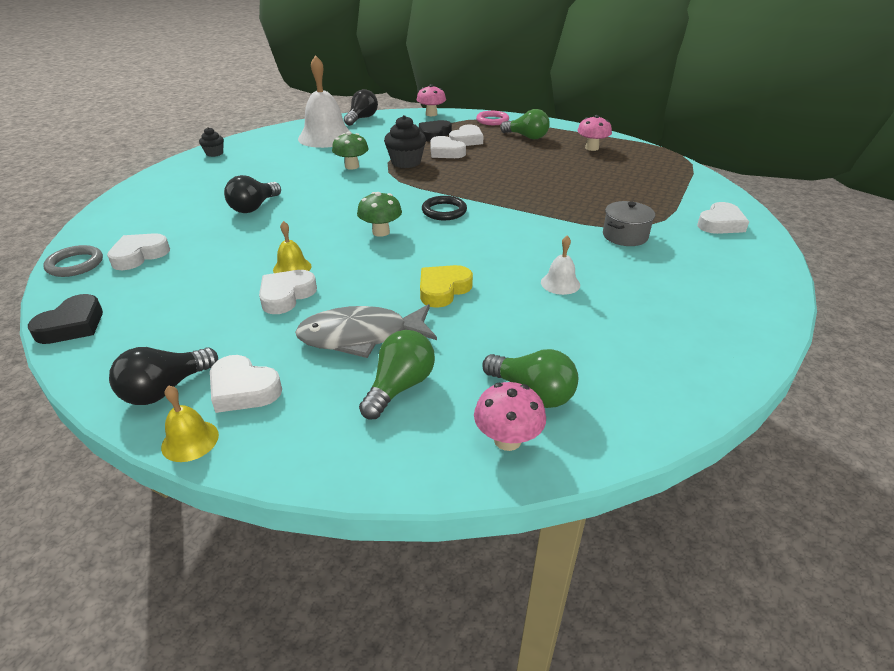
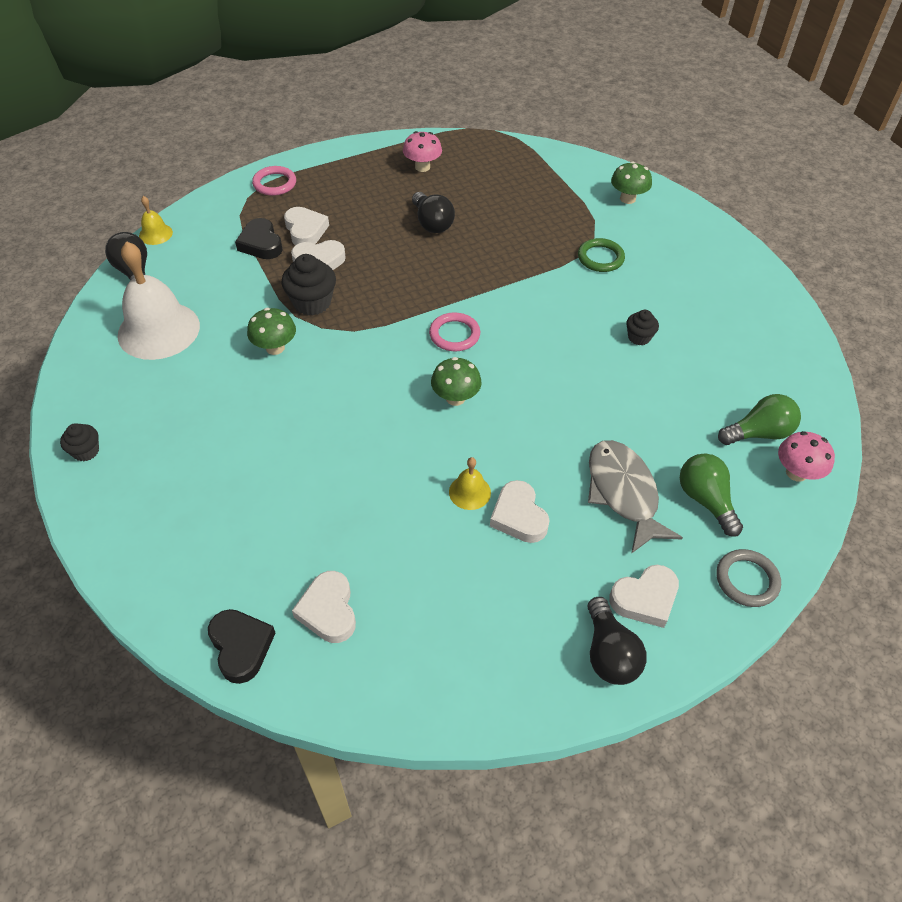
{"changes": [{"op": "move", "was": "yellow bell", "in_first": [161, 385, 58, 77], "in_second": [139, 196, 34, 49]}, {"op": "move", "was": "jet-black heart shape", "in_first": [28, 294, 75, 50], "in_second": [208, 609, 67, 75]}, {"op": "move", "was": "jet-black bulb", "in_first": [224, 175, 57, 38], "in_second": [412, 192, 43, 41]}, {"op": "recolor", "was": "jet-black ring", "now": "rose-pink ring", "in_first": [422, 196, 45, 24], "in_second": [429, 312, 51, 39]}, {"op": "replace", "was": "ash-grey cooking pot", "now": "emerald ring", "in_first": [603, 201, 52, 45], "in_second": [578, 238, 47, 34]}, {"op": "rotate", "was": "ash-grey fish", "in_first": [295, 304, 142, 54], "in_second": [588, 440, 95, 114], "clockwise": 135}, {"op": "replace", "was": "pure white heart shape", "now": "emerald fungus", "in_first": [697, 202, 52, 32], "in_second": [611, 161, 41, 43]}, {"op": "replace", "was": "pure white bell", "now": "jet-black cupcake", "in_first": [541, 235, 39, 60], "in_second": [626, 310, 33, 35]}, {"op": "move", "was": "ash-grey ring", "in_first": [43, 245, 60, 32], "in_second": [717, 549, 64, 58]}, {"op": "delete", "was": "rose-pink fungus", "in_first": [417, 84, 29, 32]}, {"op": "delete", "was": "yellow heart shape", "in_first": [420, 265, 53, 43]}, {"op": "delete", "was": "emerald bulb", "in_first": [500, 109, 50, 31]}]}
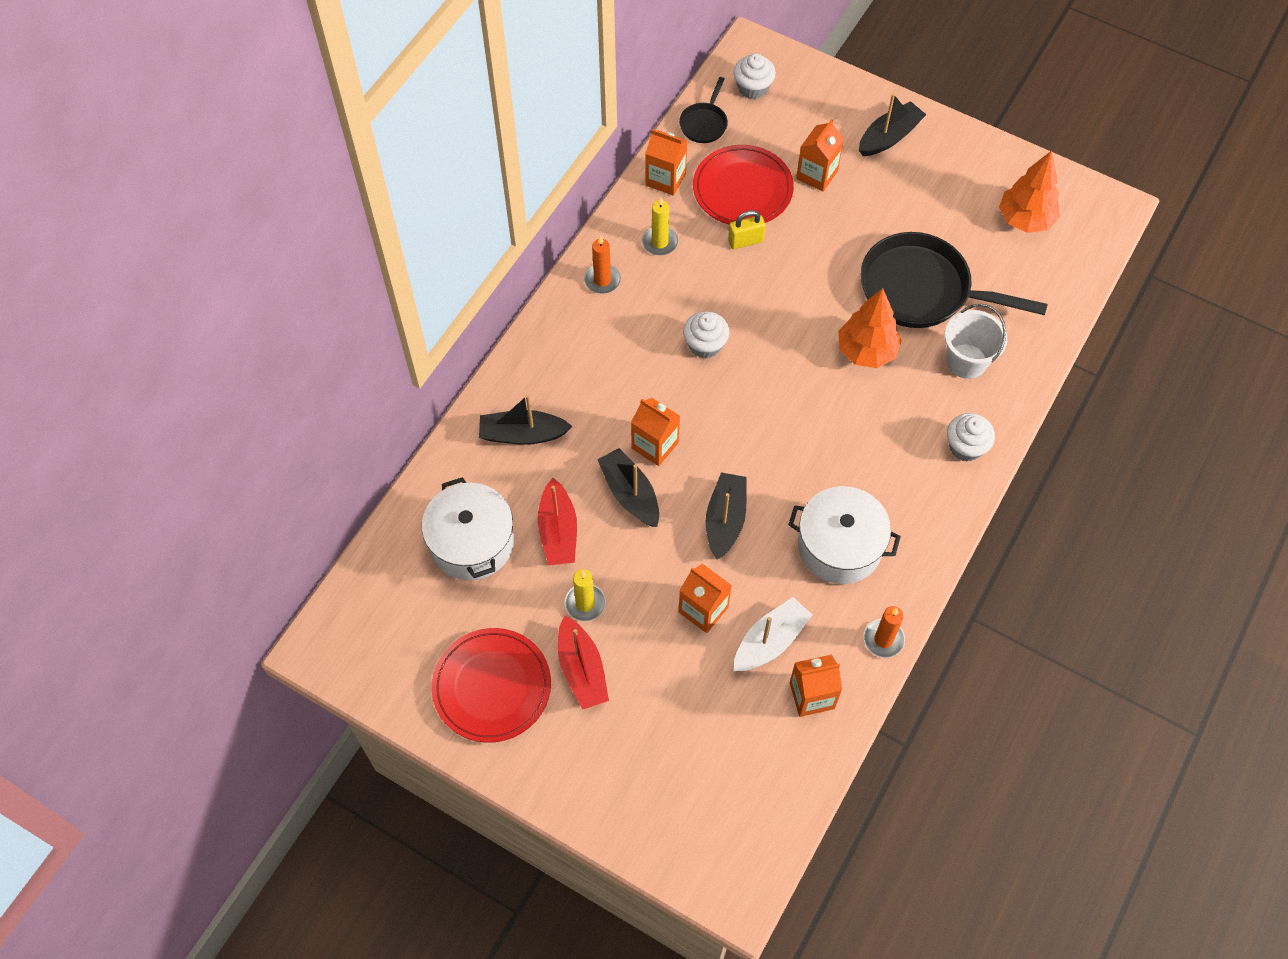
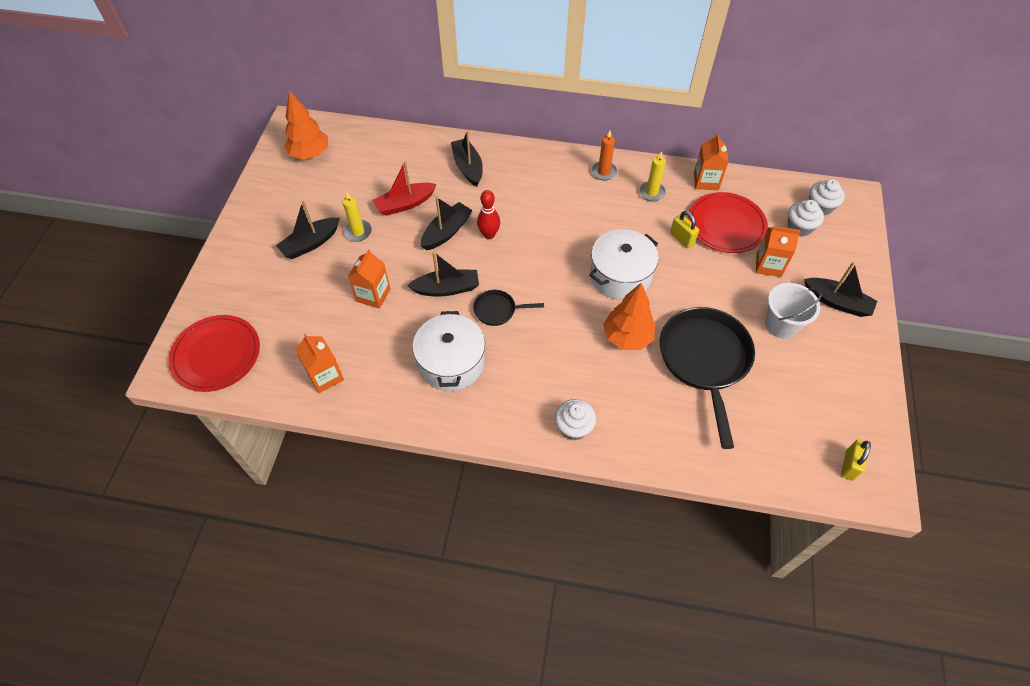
{"changes": [{"op": "move", "was": "scarlet dinner plate", "in_first": [431, 628, 120, 115], "in_second": [168, 315, 92, 77]}, {"op": "recolor", "was": "scarlet boat", "now": "jet-black boat", "in_first": [558, 615, 51, 95], "in_second": [276, 201, 64, 58]}, {"op": "move", "was": "orange tree", "in_first": [999, 151, 61, 82], "in_second": [284, 90, 44, 70]}, {"op": "move", "was": "jet-black pan", "in_first": [679, 77, 49, 66], "in_second": [473, 290, 71, 36]}, {"op": "replace", "was": "orange juice carton", "now": "scarlet tenpin", "in_first": [631, 398, 49, 68], "in_second": [477, 190, 23, 49]}, {"op": "move", "was": "pure white cooking pot", "in_first": [422, 477, 92, 103], "in_second": [589, 229, 70, 71]}, {"op": "move", "was": "pure white pail", "in_first": [945, 304, 62, 75], "in_second": [765, 283, 57, 56]}, {"op": "move", "was": "pure white cupcake", "in_first": [683, 311, 46, 48], "in_second": [788, 200, 36, 37]}, {"op": "insert", "now": "yellow lock", "in_second": [841, 440, 30, 41]}, {"op": "delete", "was": "pure white boat", "in_first": [734, 597, 78, 74]}, {"op": "delete", "was": "orange candle", "in_first": [864, 606, 41, 52]}]}
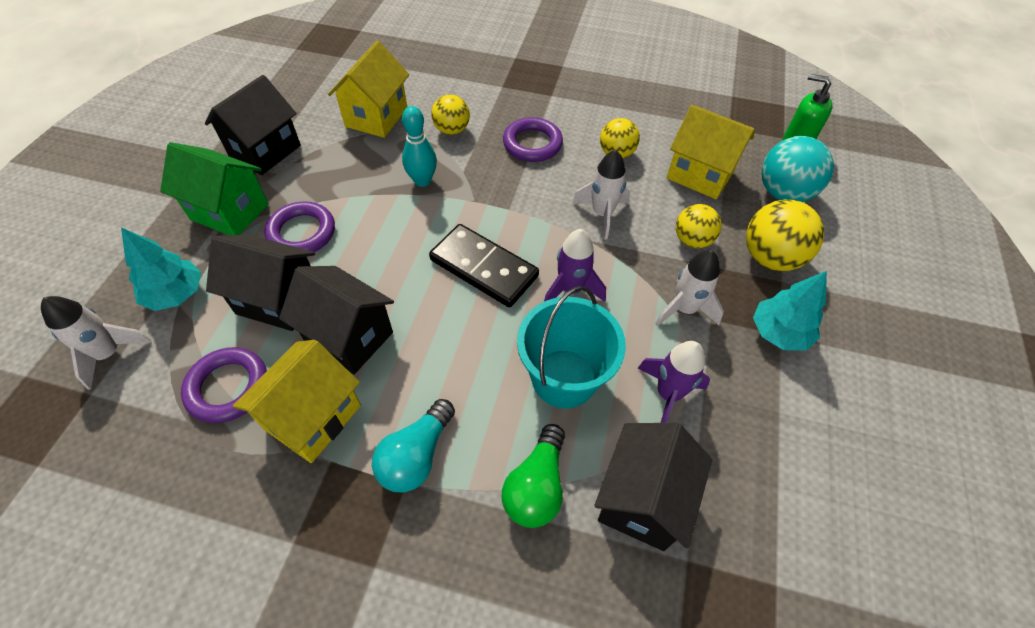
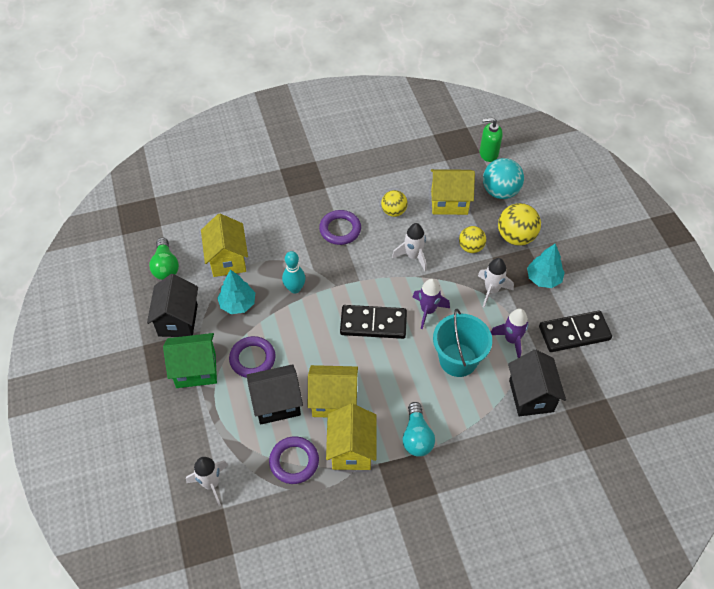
{"changes": [{"op": "move", "was": "emerald bulb", "in_first": [502, 424, 63, 104], "in_second": [149, 237, 30, 43]}, {"op": "move", "was": "turquoise tree", "in_first": [121, 227, 80, 84], "in_second": [217, 270, 38, 44]}, {"op": "recolor", "was": "jet-black house", "now": "yellow house", "in_first": [279, 266, 115, 108], "in_second": [308, 365, 50, 52]}, {"op": "insert", "now": "jet-black domino tile", "in_second": [539, 311, 73, 41]}, {"op": "delete", "was": "yellow sphere", "in_first": [431, 94, 39, 41]}]}
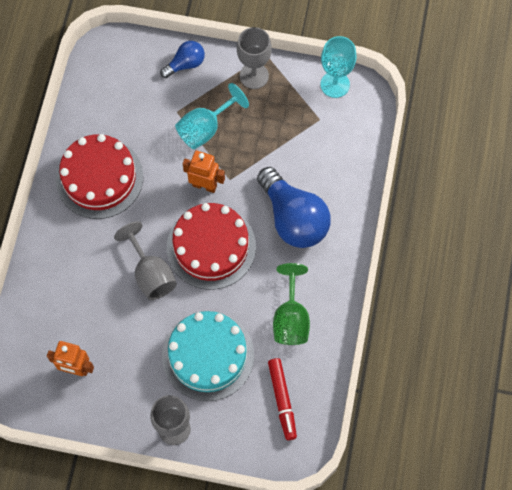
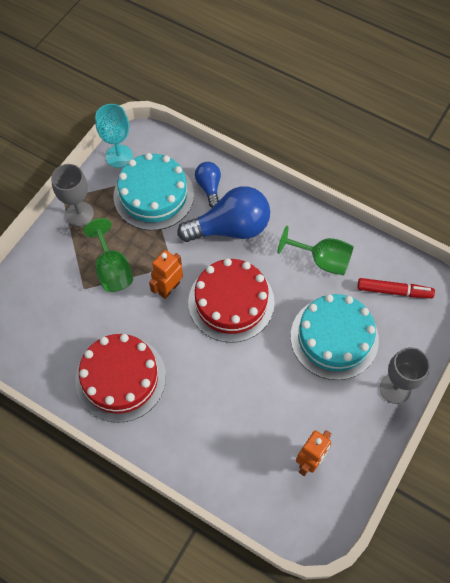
{"changes": [{"op": "recolor", "was": "turquoise goblet", "now": "emerald goblet", "in_first": [175, 83, 74, 66], "in_second": [83, 218, 50, 74]}, {"op": "insert", "now": "turquoise cake", "in_second": [114, 153, 80, 77]}, {"op": "move", "was": "cobalt bulb", "in_first": [160, 41, 45, 37], "in_second": [195, 162, 26, 46]}, {"op": "delete", "was": "ash-grey goblet", "in_first": [114, 221, 63, 79]}]}
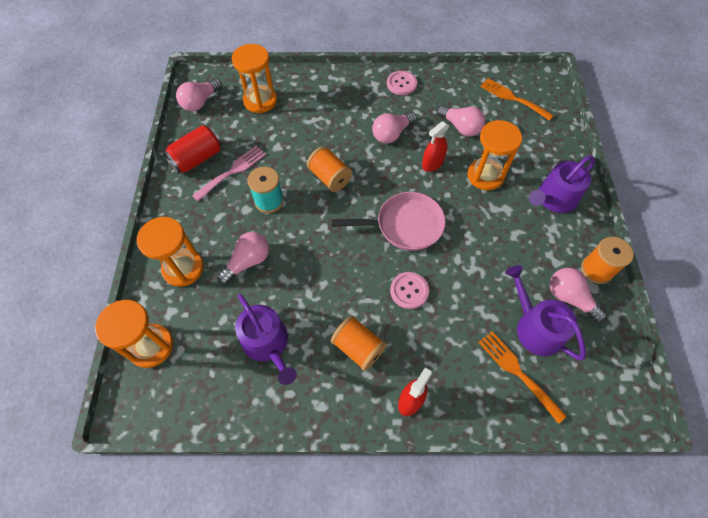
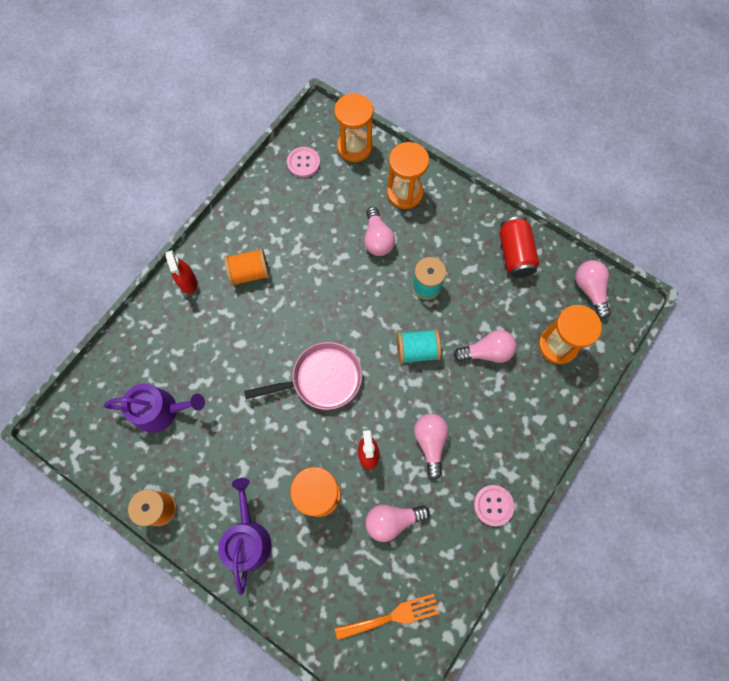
{"changes": [{"op": "rotate", "was": "rose-pink pan", "in_first": [332, 192, 114, 59], "in_second": [244, 342, 118, 68], "clockwise": -135}, {"op": "move", "was": "rose-pink shirt button", "in_first": [390, 272, 39, 37], "in_second": [287, 147, 33, 31]}, {"op": "recolor", "was": "orange spool", "now": "turquoise spool", "in_first": [307, 146, 45, 46], "in_second": [397, 329, 44, 35]}, {"op": "move", "was": "rose-pink bulb", "in_first": [550, 268, 57, 55], "in_second": [454, 330, 63, 33]}, {"op": "delete", "was": "rose-pink dinner fork", "in_first": [192, 146, 74, 55]}, {"op": "delete", "was": "violet sprinkling can", "in_first": [235, 294, 62, 91]}, {"op": "delete", "was": "orange dinner fork", "in_first": [478, 331, 89, 93]}]}
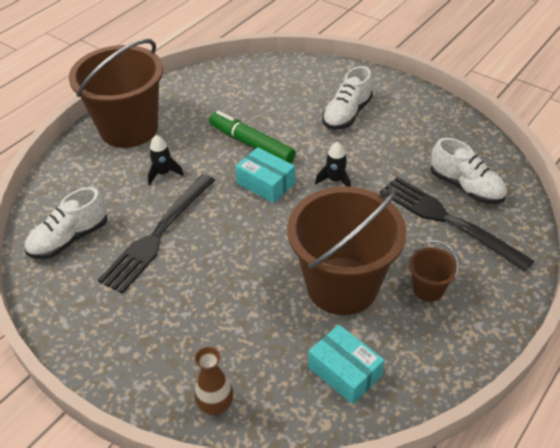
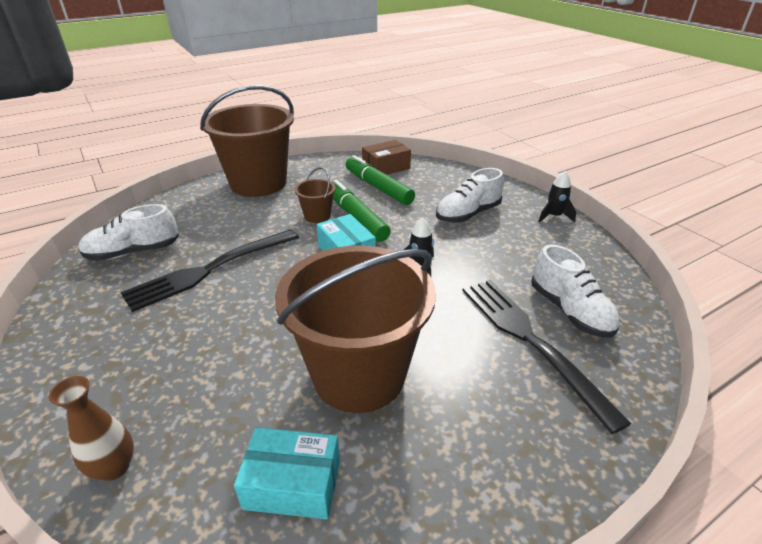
{"changes": [{"op": "rotate", "was": "turquoise parcel", "in_first": [308, 324, 76, 81], "in_second": [234, 427, 106, 93], "clockwise": -60}, {"op": "move", "was": "brown pail", "in_first": [409, 240, 50, 61], "in_second": [294, 167, 42, 56]}, {"op": "insert", "now": "emerald felt pen", "in_second": [346, 155, 69, 50]}, {"op": "insert", "now": "brown parcel", "in_second": [362, 140, 49, 35]}, {"op": "move", "was": "jet-black rocket", "in_first": [148, 135, 36, 50], "in_second": [538, 171, 38, 51]}]}
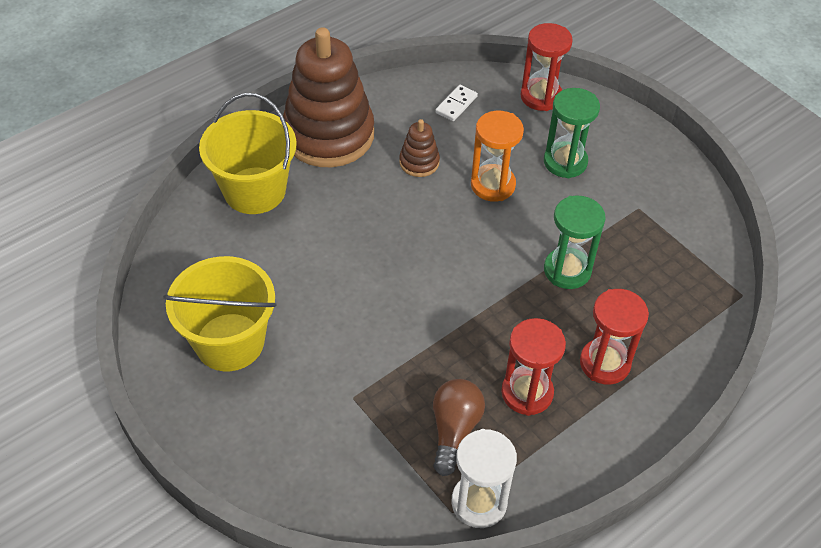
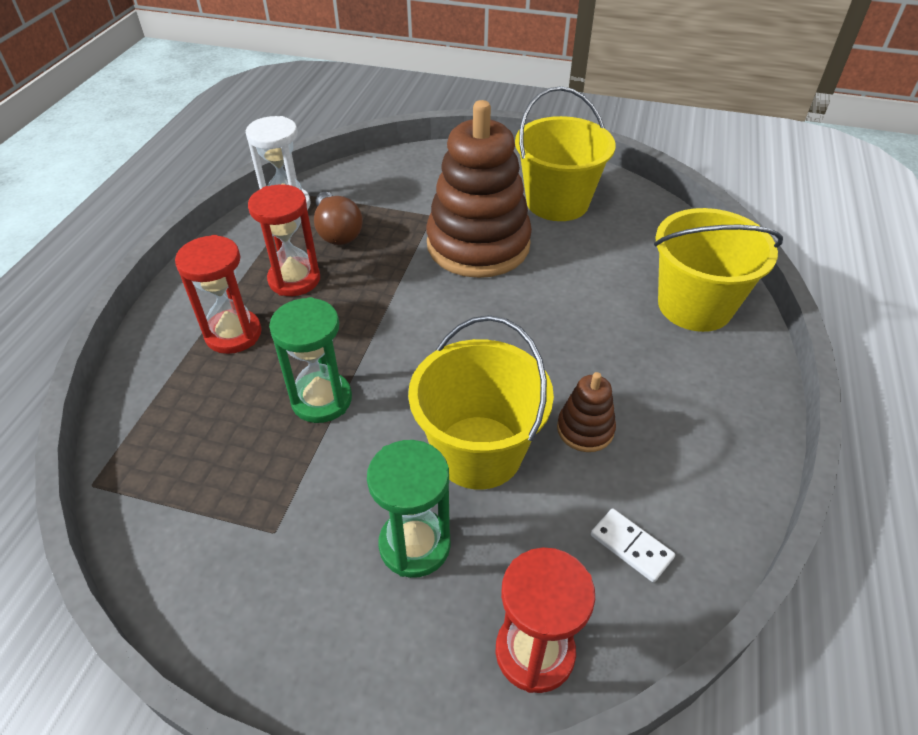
{"changes": [{"op": "replace", "was": "orange sandglass", "now": "yellow pail", "in_first": [471, 111, 53, 91], "in_second": [408, 315, 146, 175]}, {"op": "move", "was": "brown stacking rings", "in_first": [283, 27, 91, 140], "in_second": [426, 100, 106, 178]}, {"op": "rotate", "was": "pure white domino tile", "in_first": [435, 85, 43, 36], "in_second": [591, 509, 84, 73], "clockwise": -45}]}
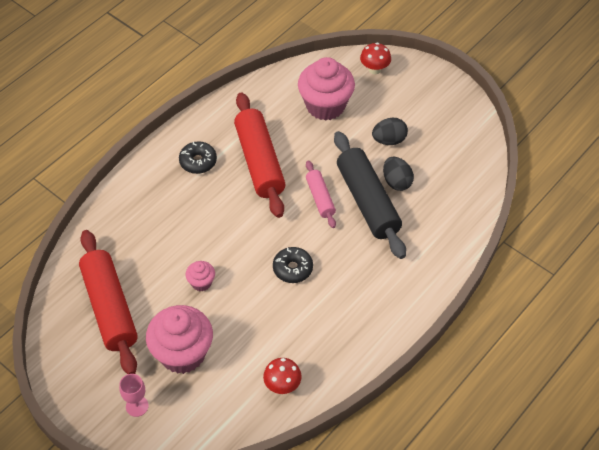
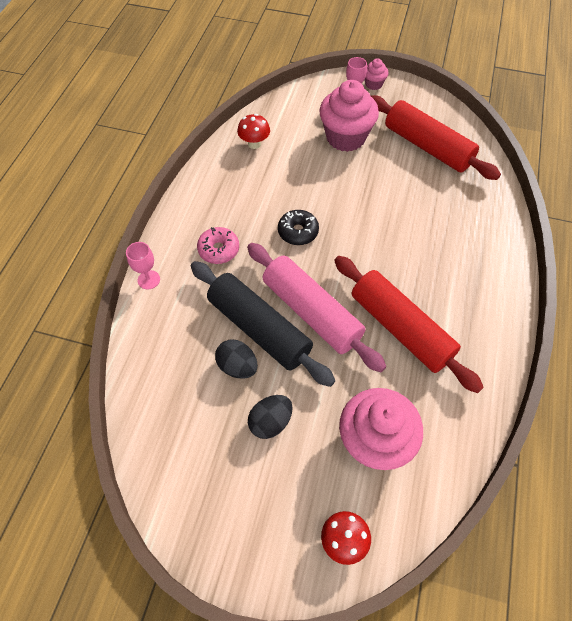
{"changes": [{"op": "insert", "now": "rose-pink goblet", "in_second": [126, 242, 34, 48]}, {"op": "insert", "now": "rose-pink doughnut", "in_second": [197, 227, 42, 37]}, {"op": "resize", "was": "rose-pink dough roller", "in_first": [306, 160, 30, 68], "in_second": [247, 243, 139, 129], "ratio": 1.91}, {"op": "move", "was": "rose-pink cupcake", "in_first": [186, 261, 29, 30], "in_second": [365, 58, 23, 32]}, {"op": "delete", "was": "jet-black doughnut", "in_first": [179, 141, 38, 33]}]}
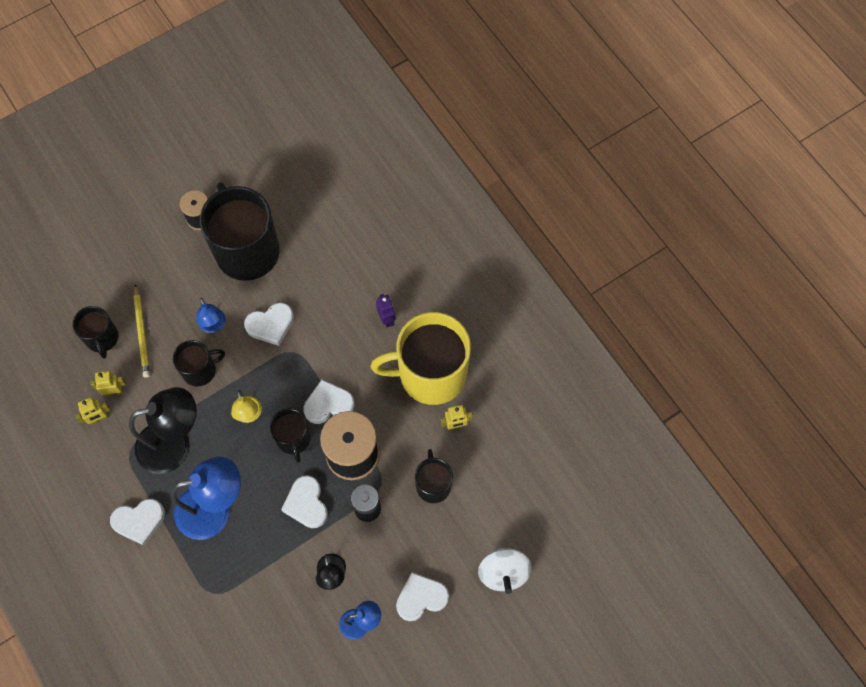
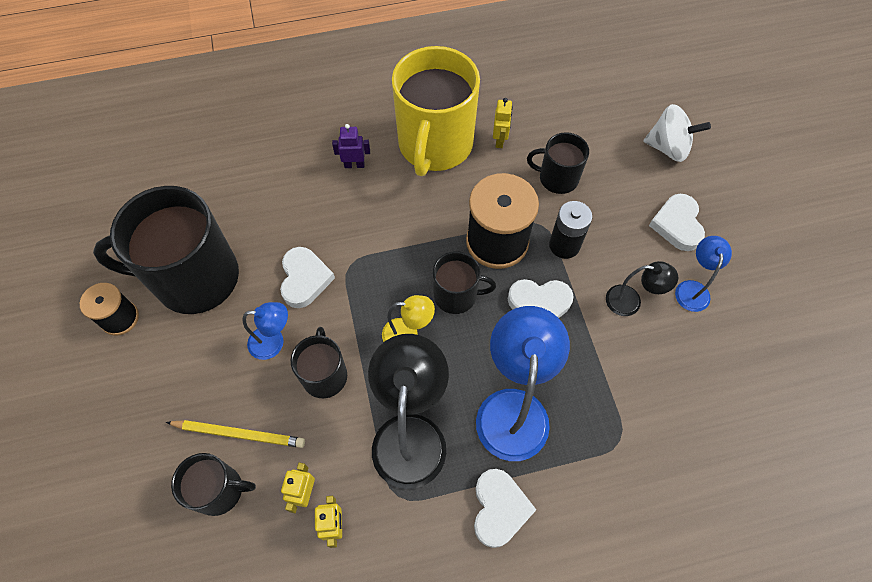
{"changes": [{"op": "delete", "was": "pure white heart shape", "in_first": [303, 380, 52, 44]}]}
